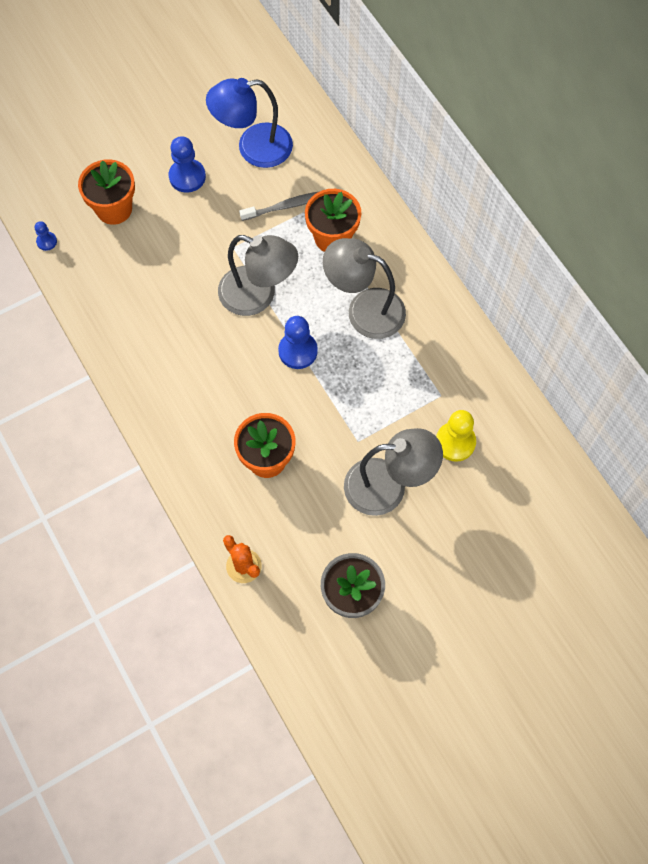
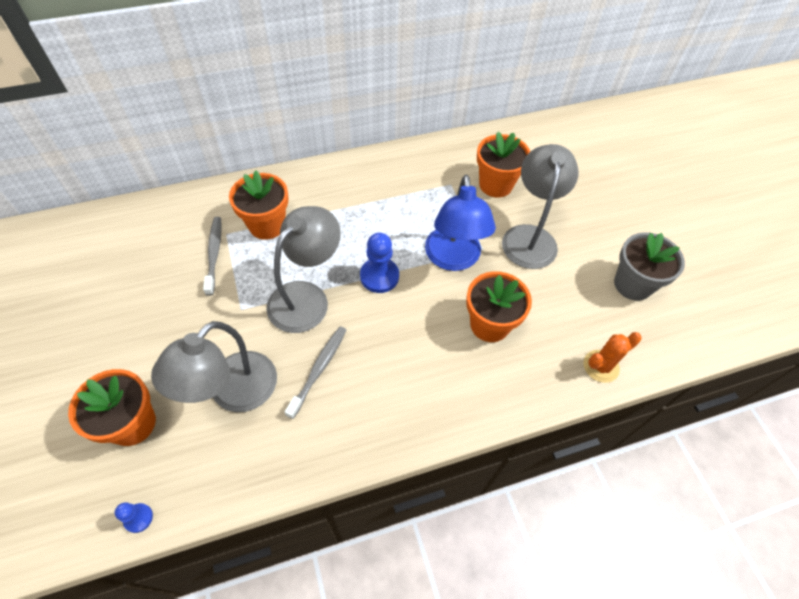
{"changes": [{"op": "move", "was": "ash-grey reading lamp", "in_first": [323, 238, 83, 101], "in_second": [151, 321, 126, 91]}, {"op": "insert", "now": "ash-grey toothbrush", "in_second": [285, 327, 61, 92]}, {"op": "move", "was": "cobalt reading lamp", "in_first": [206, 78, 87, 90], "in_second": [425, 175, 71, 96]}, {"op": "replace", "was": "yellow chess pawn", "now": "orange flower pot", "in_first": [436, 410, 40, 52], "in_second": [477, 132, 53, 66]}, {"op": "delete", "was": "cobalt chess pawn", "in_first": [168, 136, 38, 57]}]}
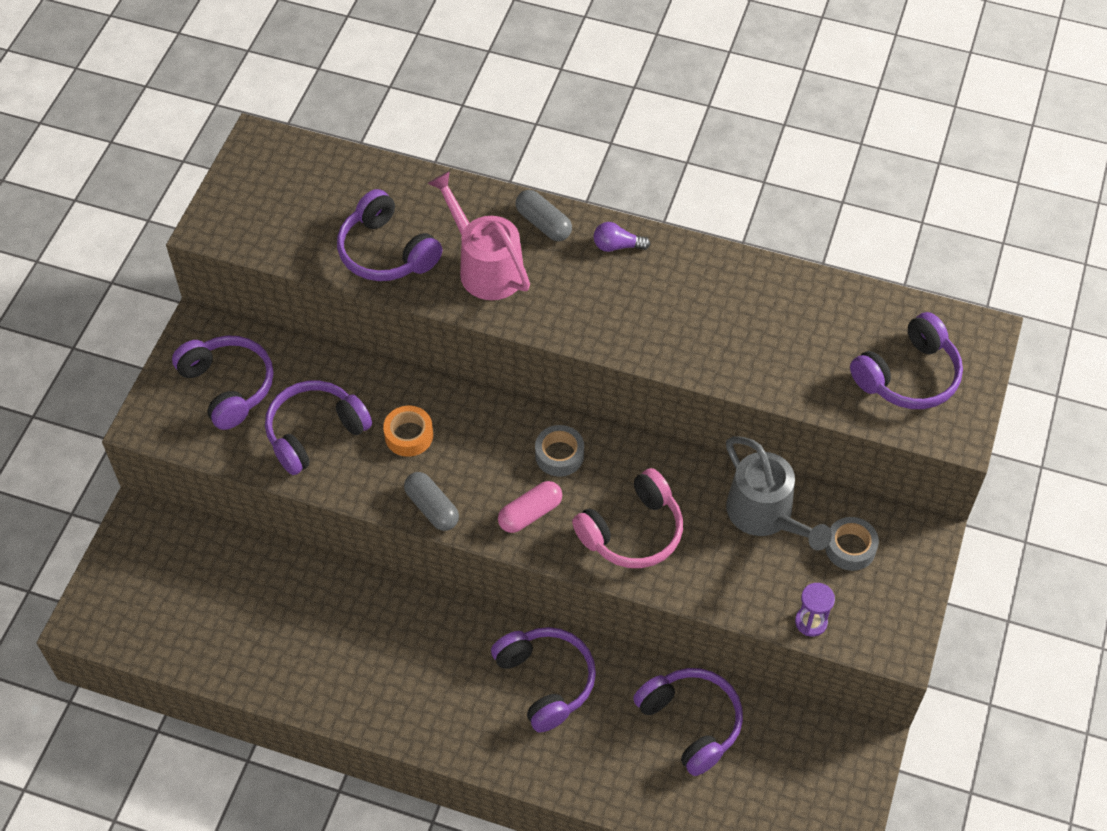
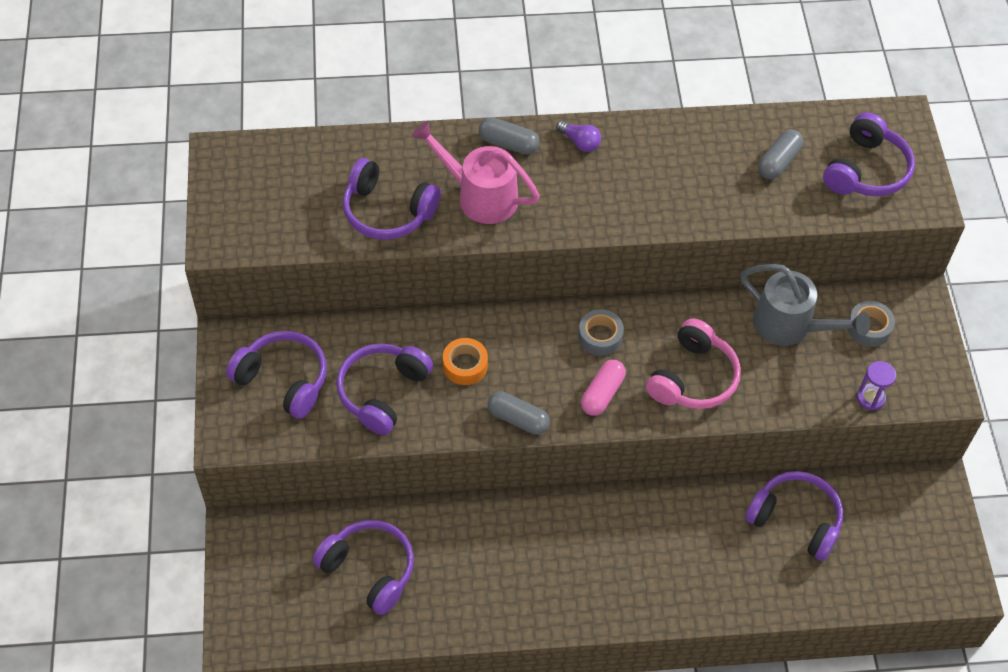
{"changes": [{"op": "move", "was": "violet over-ear headphones", "in_first": [491, 627, 105, 105], "in_second": [313, 520, 101, 95]}, {"op": "rotate", "was": "violet bulb", "in_first": [593, 222, 57, 30], "in_second": [556, 121, 45, 31], "clockwise": -120}, {"op": "insert", "now": "ash-grey pill shape", "in_second": [758, 129, 45, 50]}]}
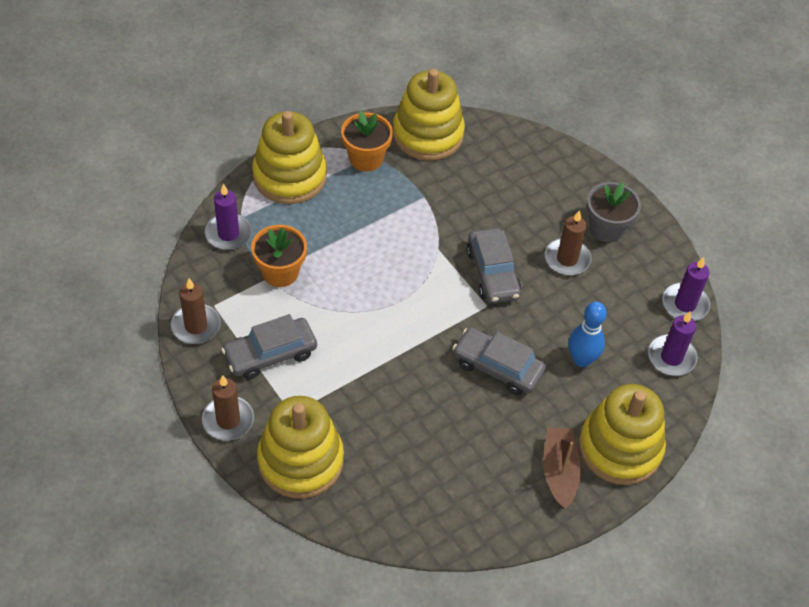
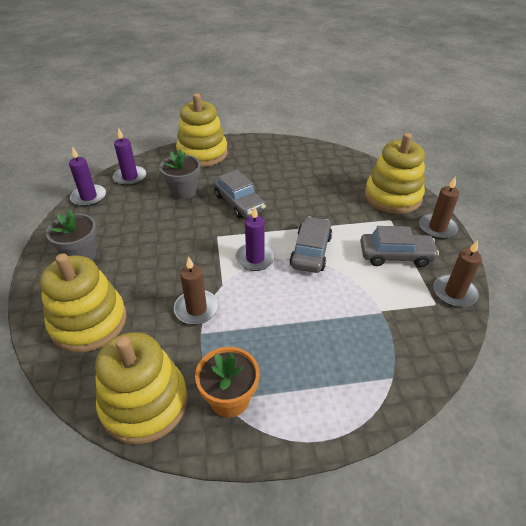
{"changes": [{"op": "move", "was": "yellow stacking rings", "in_first": [252, 111, 75, 93], "in_second": [40, 253, 87, 99]}, {"op": "replace", "was": "cobalt tenpin", "now": "ash-grey flower pot", "in_first": [568, 302, 39, 65], "in_second": [159, 149, 42, 50]}, {"op": "move", "was": "brown candle", "in_first": [545, 210, 46, 66], "in_second": [174, 256, 45, 69]}, {"op": "move", "was": "violet candle", "in_first": [205, 184, 47, 66], "in_second": [235, 206, 40, 65]}, {"op": "move", "was": "ash-grey automobile", "in_first": [466, 228, 56, 75], "in_second": [289, 216, 43, 57]}, {"op": "delete", "was": "orange flower pot", "in_first": [251, 225, 56, 62]}, {"op": "delete", "was": "brown boat", "in_first": [543, 428, 38, 81]}]}
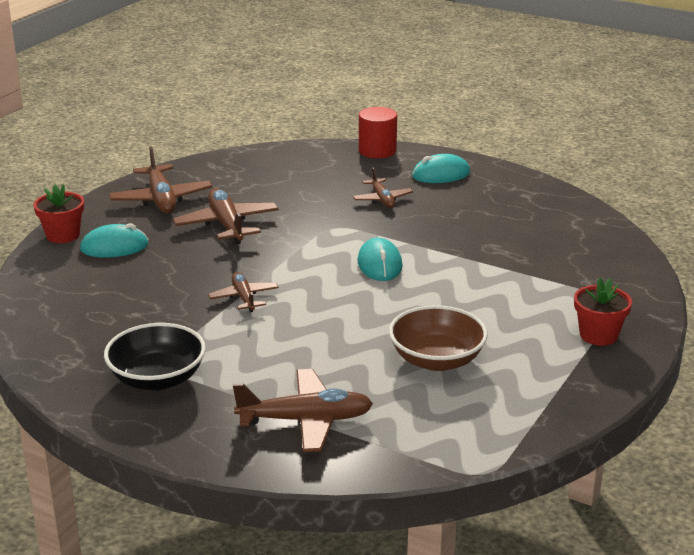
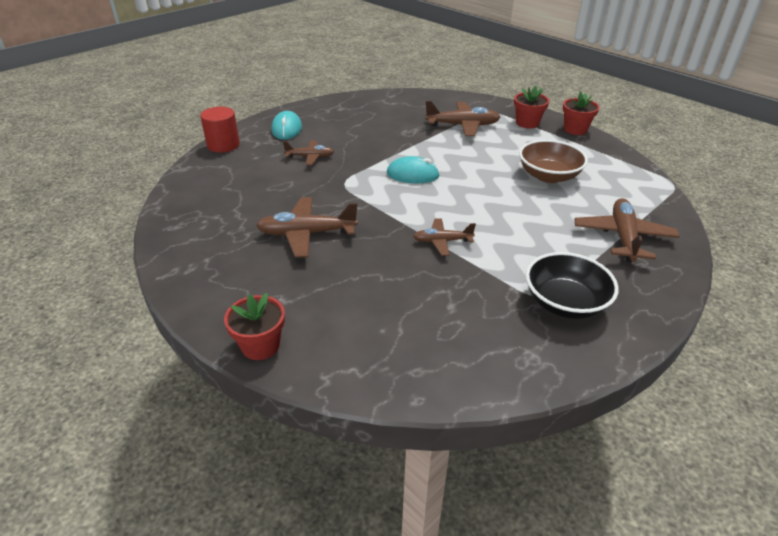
{"changes": [{"op": "move", "was": "brown toy plane", "in_first": [109, 146, 103, 67], "in_second": [425, 101, 75, 35]}, {"op": "insert", "now": "scarlet flower pot", "in_second": [563, 91, 37, 44]}, {"op": "delete", "was": "turquoise mouse", "in_first": [80, 223, 68, 35]}]}
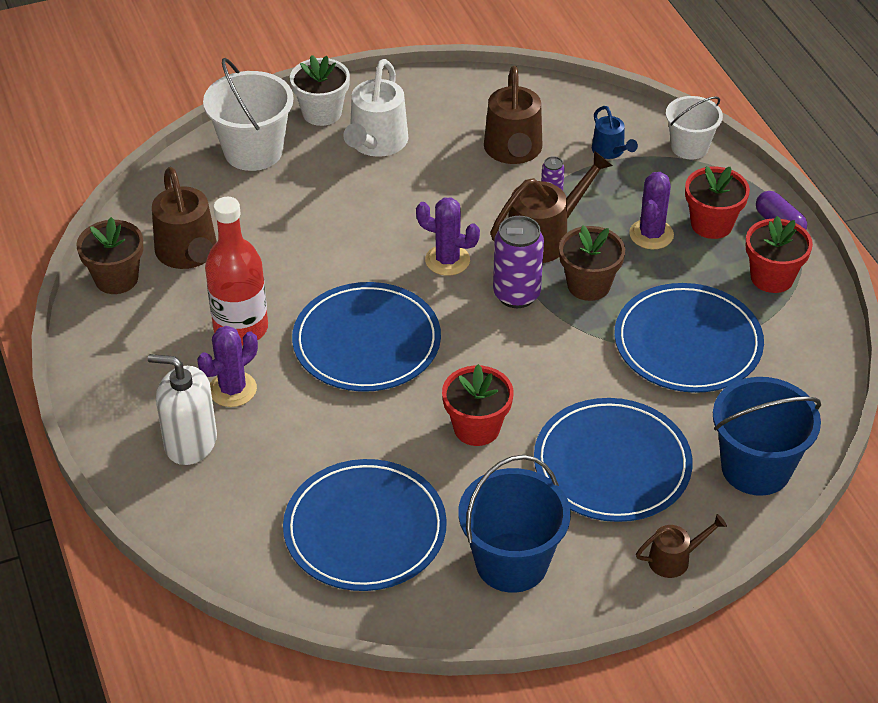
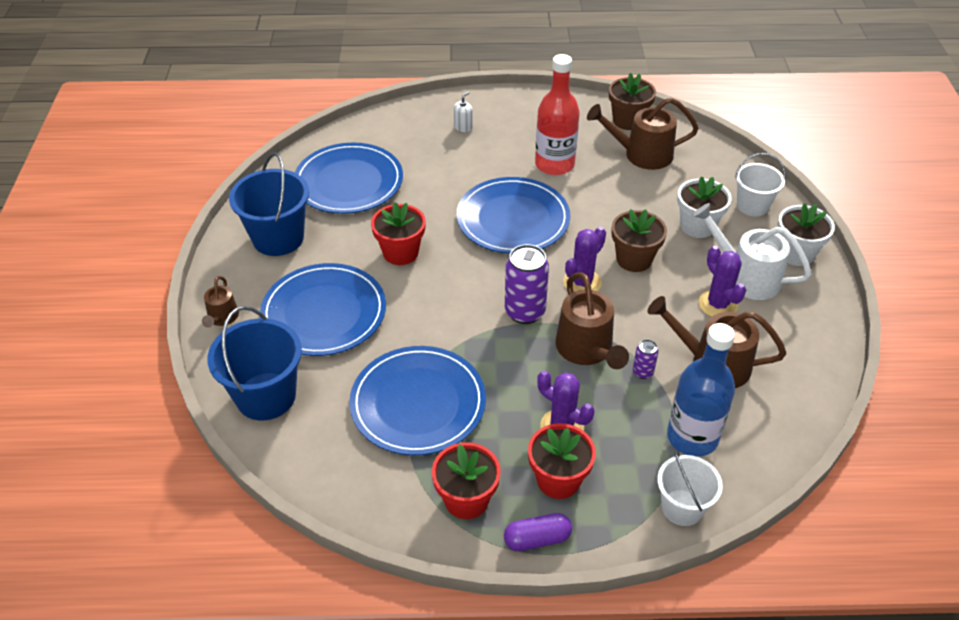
{"changes": [{"op": "resize", "was": "pure white soap dispenser", "in_first": [148, 354, 69, 111], "in_second": [454, 92, 19, 40], "ratio": 0.47}, {"op": "move", "was": "brown flower pot", "in_first": [559, 225, 66, 76], "in_second": [612, 209, 55, 63]}, {"op": "replace", "was": "cobalt sprinkling can", "now": "cobalt flask", "in_first": [592, 106, 46, 53], "in_second": [667, 323, 68, 134]}, {"op": "insert", "now": "pure white flower pot", "in_second": [677, 176, 55, 62]}, {"op": "move", "was": "violet saguaro cactus", "in_first": [197, 326, 61, 81], "in_second": [698, 246, 48, 71]}, {"op": "resize", "was": "pure white pail", "in_first": [203, 58, 91, 113], "in_second": [735, 153, 51, 63], "ratio": 0.64}]}
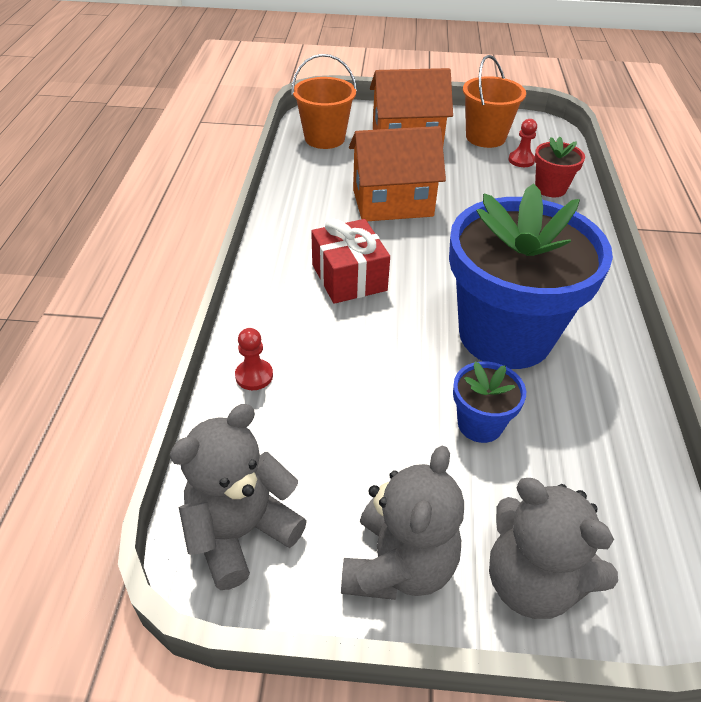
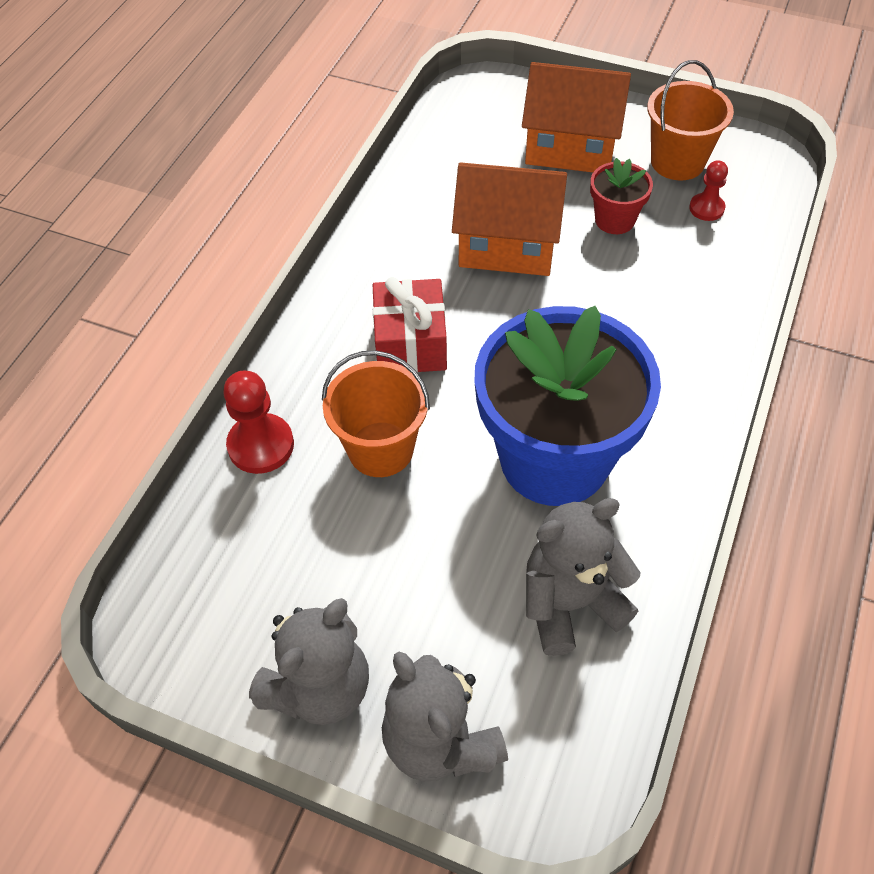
{"changes": [{"op": "resize", "was": "scarlet chess pawn", "in_first": [235, 328, 38, 62], "in_second": [223, 371, 71, 103], "ratio": 1.62}, {"op": "move", "was": "orange pail", "in_first": [292, 54, 65, 95], "in_second": [322, 350, 108, 127]}, {"op": "move", "was": "ash-grey stuffed bear", "in_first": [170, 404, 137, 186], "in_second": [526, 498, 115, 158]}, {"op": "move", "was": "scarlet flower pot", "in_first": [534, 137, 51, 60], "in_second": [590, 158, 63, 76]}, {"op": "delete", "was": "cobalt flower pot", "in_first": [453, 361, 73, 82]}]}
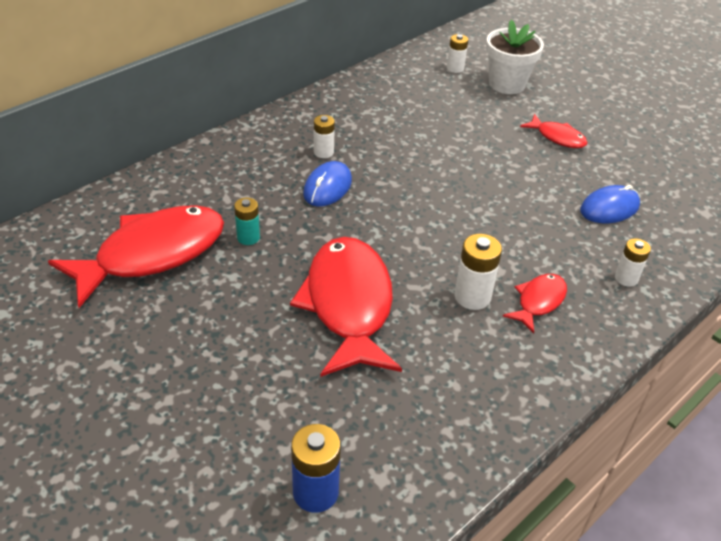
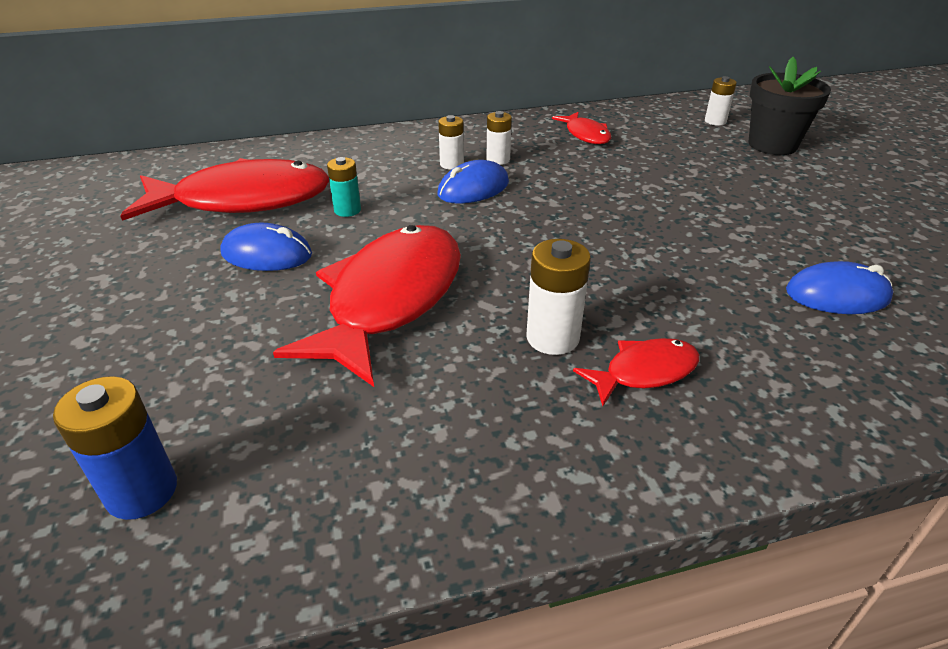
{"changes": [{"op": "insert", "now": "cobalt mouse", "in_second": [220, 223, 92, 48]}, {"op": "move", "was": "pure white battery", "in_first": [615, 238, 36, 49], "in_second": [438, 115, 26, 55]}, {"op": "move", "was": "scarlet fish", "in_first": [520, 114, 68, 34], "in_second": [552, 112, 59, 32]}, {"op": "recolor", "was": "pure white flower pot", "now": "jet-black flower pot", "in_first": [486, 19, 58, 75], "in_second": [748, 57, 83, 98]}]}
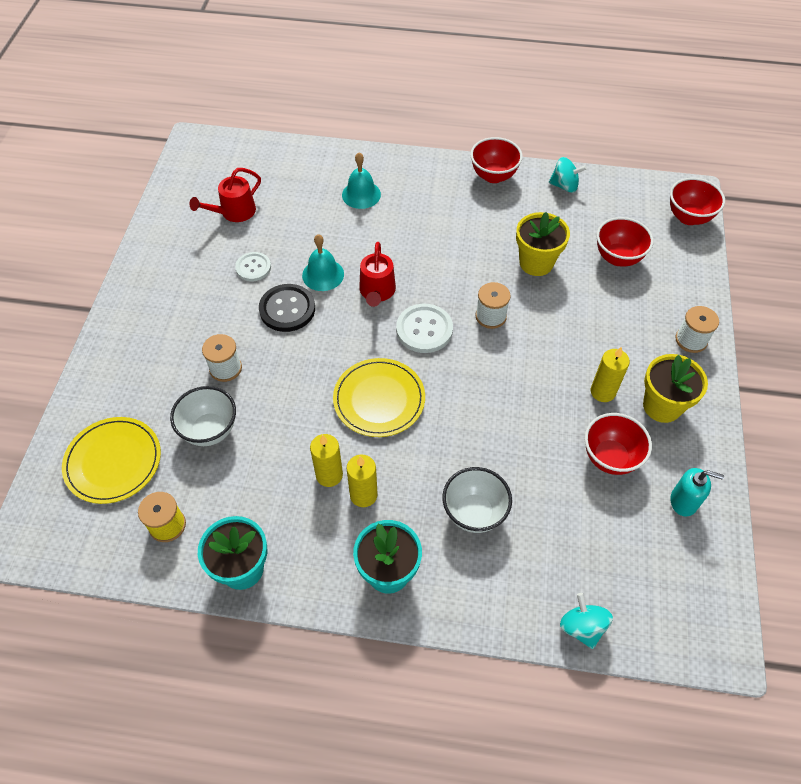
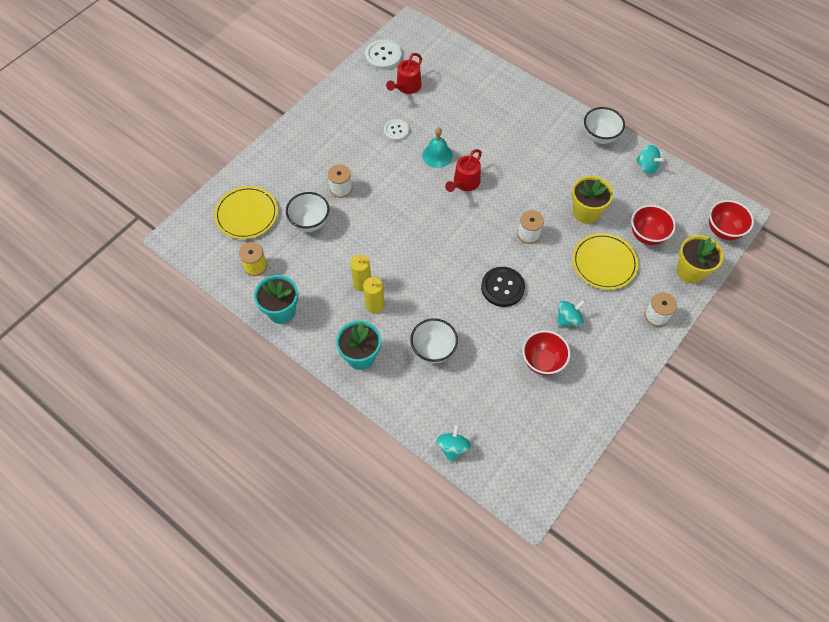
{"changes": [{"op": "move", "was": "pure white shirt button", "in_first": [396, 304, 57, 49], "in_second": [365, 39, 37, 31]}, {"op": "rotate", "was": "scarlet sprinkling can", "in_first": [190, 168, 71, 54], "in_second": [386, 53, 36, 41], "clockwise": -45}, {"op": "move", "was": "jet-black shirt button", "in_first": [259, 284, 56, 48], "in_second": [481, 267, 44, 40]}, {"op": "replace", "was": "yellow candle", "now": "turquoise spinning top", "in_first": [591, 346, 39, 56], "in_second": [557, 300, 29, 26]}, {"op": "move", "was": "yellow dinner plate", "in_first": [333, 358, 92, 79], "in_second": [572, 233, 66, 57]}, {"op": "recolor", "was": "scarlet deep dish", "now": "pure white deep dish", "in_first": [470, 137, 53, 46], "in_second": [584, 107, 41, 37]}, {"op": "move", "was": "yellow flower pot", "in_first": [643, 354, 65, 69], "in_second": [677, 235, 47, 49]}, {"op": "delete", "was": "turquoise bell", "in_first": [342, 153, 39, 56]}, {"op": "delete", "was": "turquoise soap dispenser", "in_first": [670, 468, 54, 48]}]}
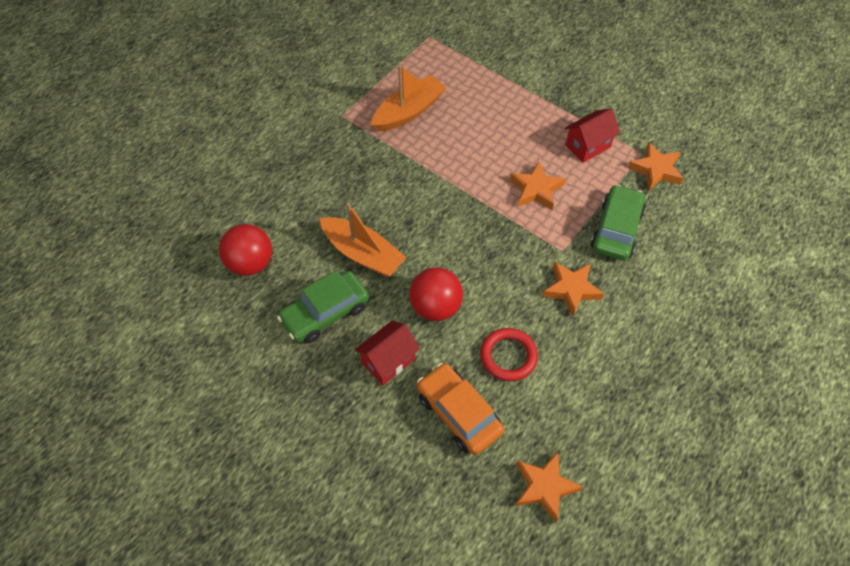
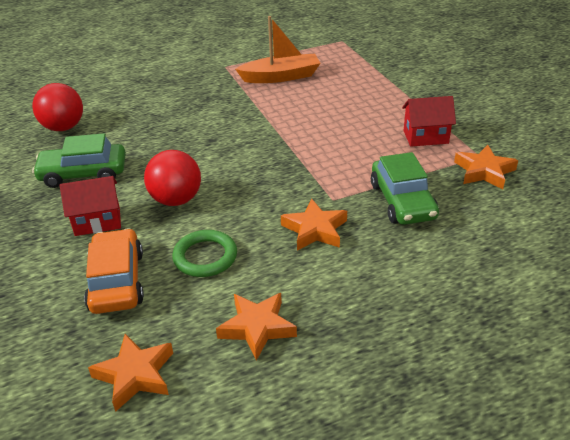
{"changes": [{"op": "recolor", "was": "scarlet ring", "now": "emerald ring", "in_first": [480, 328, 58, 53], "in_second": [172, 230, 65, 47]}, {"op": "move", "was": "orange star", "in_first": [510, 161, 55, 49], "in_second": [216, 293, 81, 68]}, {"op": "rotate", "was": "emerald automobile", "in_first": [591, 184, 55, 77], "in_second": [371, 152, 68, 73], "clockwise": 120}, {"op": "delete", "was": "orange boat", "in_first": [320, 203, 86, 74]}]}
